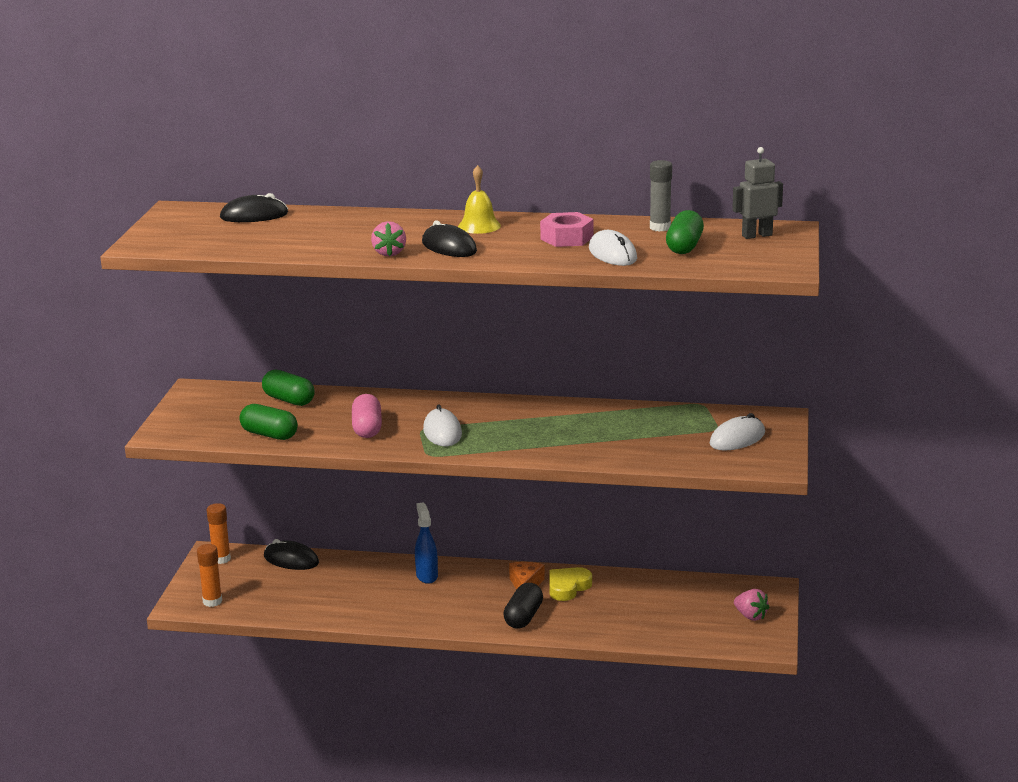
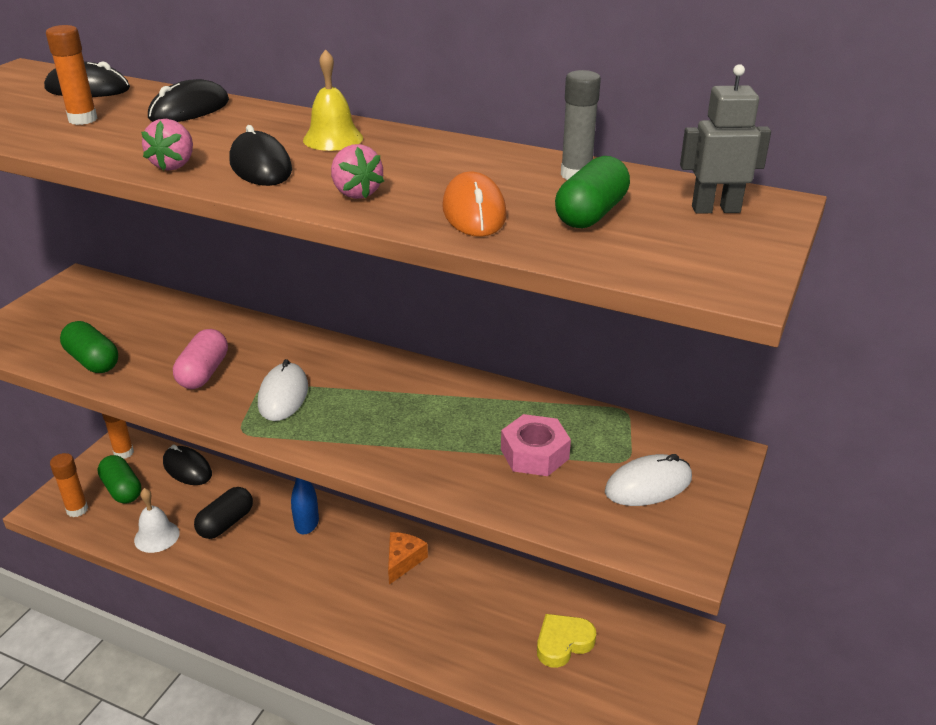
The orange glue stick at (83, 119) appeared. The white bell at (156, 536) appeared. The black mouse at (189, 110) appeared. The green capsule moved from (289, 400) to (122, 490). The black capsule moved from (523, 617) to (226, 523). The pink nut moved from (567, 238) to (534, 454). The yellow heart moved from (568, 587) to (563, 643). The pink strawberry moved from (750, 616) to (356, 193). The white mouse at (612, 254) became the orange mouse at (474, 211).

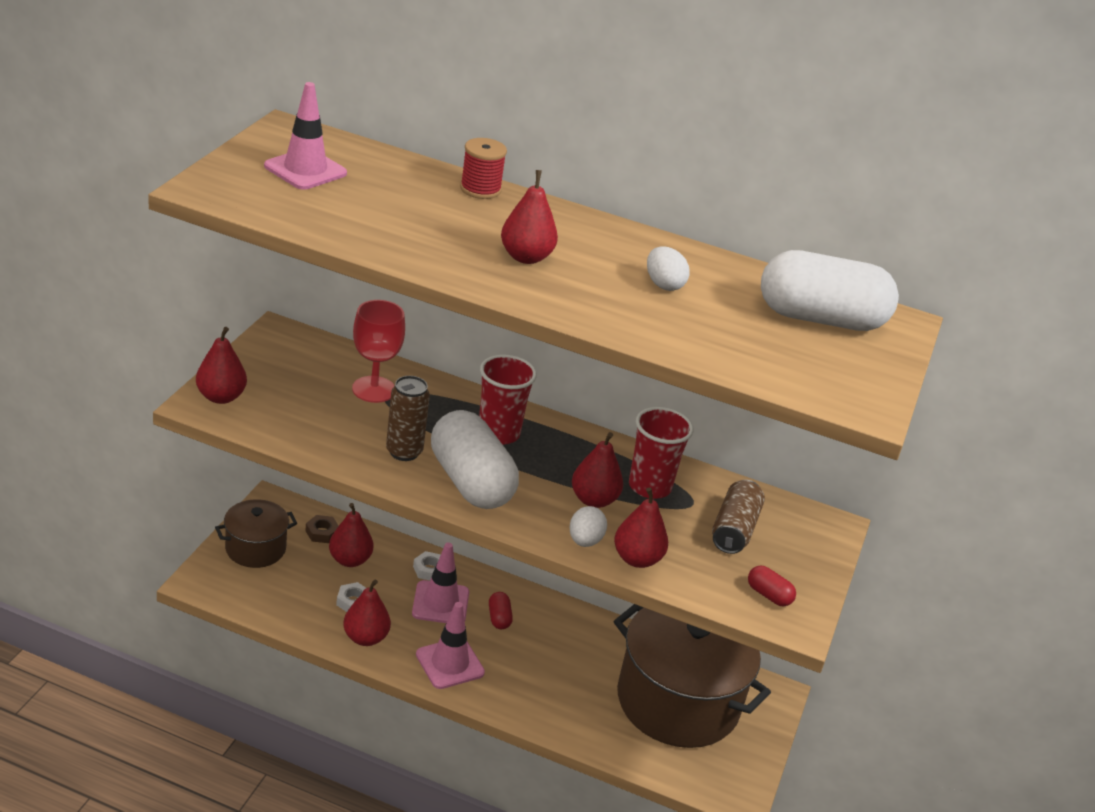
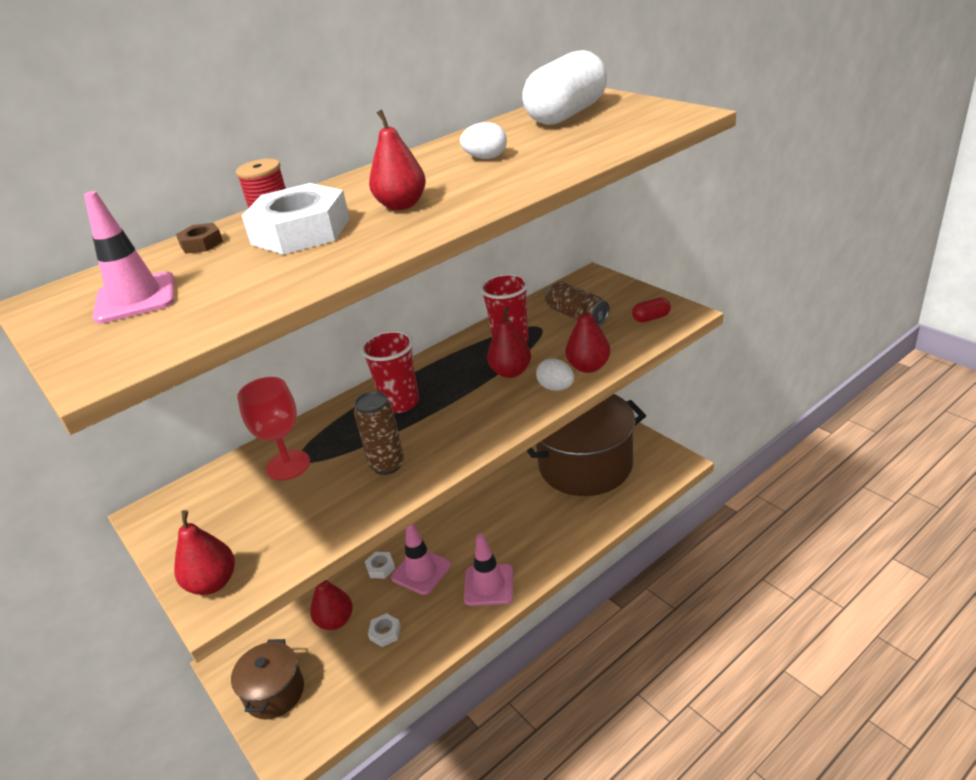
The red pear at (365, 638) disappeared. The white capsule at (470, 482) disappeared. The red capsule at (499, 618) disappeared. The white nut at (301, 231) appeared. The brown nut moved from (322, 532) to (201, 244).

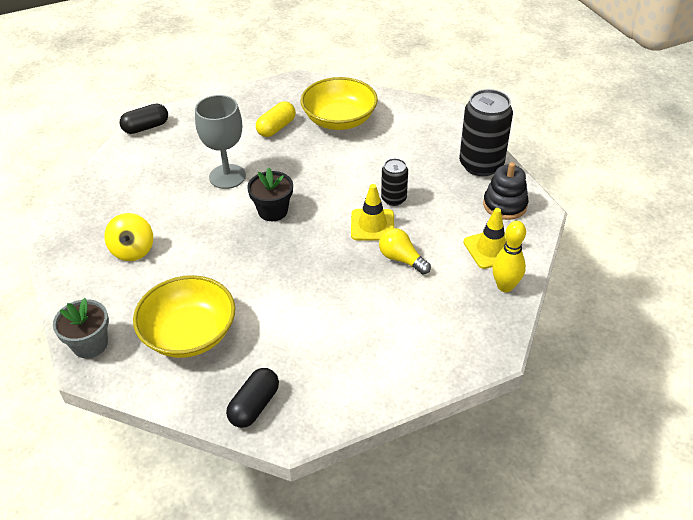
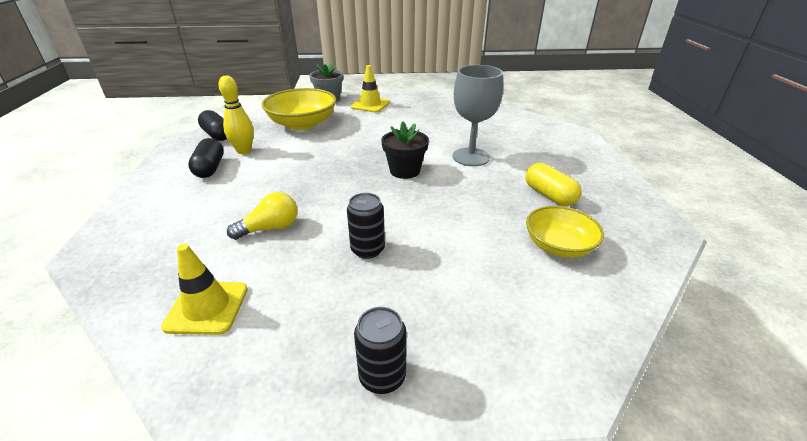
The yellow spinning top at (133, 250) disappeared. The black stacking toy at (505, 205) disappeared. The black capsule moved from (146, 127) to (210, 168). The yellow traffic cone moved from (372, 225) to (370, 105). The yellow bowling pin moved from (505, 286) to (244, 151). The yellow bowl at (339, 120) changed to 0.64 times the size. The black can at (481, 164) changed to 0.54 times the size.

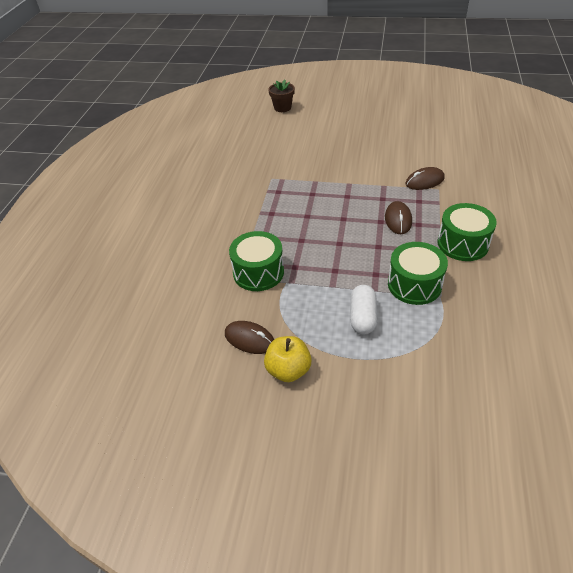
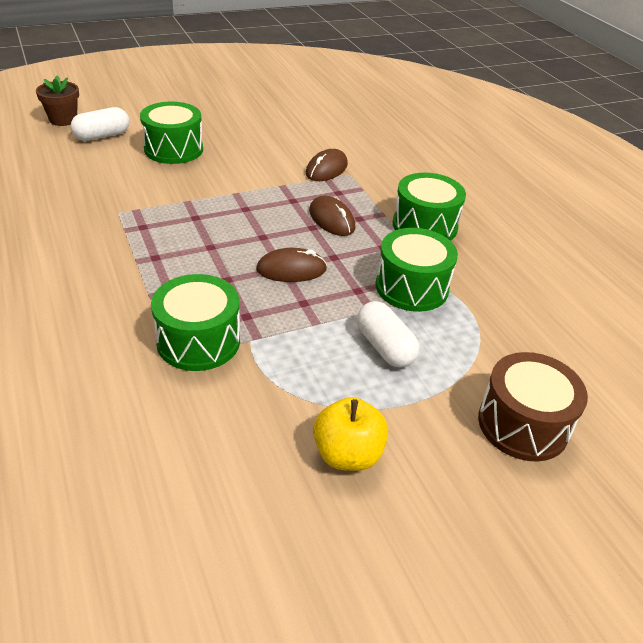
The white capsule at (102, 136) appeared. The green drum at (173, 149) appeared. The brown drum at (523, 424) appeared. The brown mouse moved from (249, 339) to (291, 269).

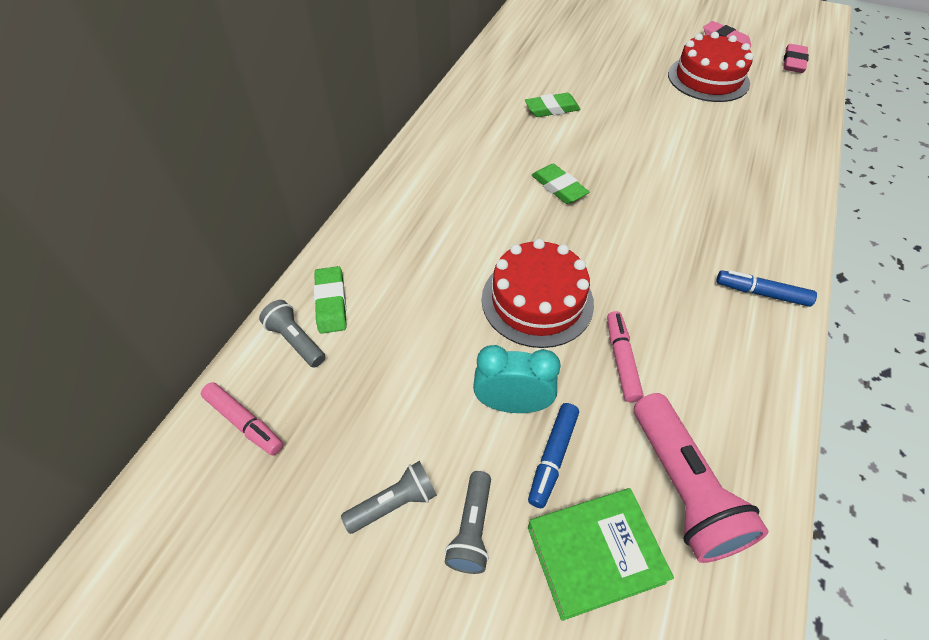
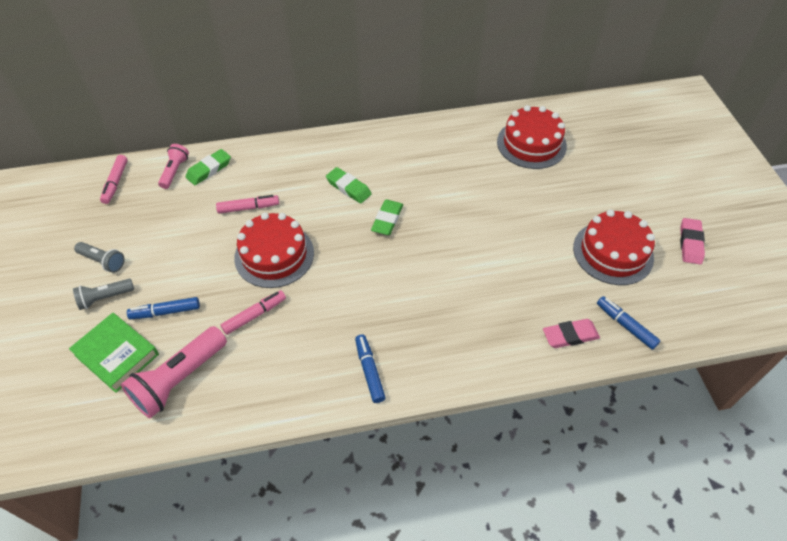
The turquoise clock at (512, 404) disappeared. The pink marker at (248, 208) appeared. The red cake at (531, 144) appeared. The blue marker at (625, 325) appeared. The green eraser moved from (552, 109) to (348, 188). The pink eraser moved from (793, 62) to (570, 335). The grey flashlight at (296, 340) became the pink flashlight at (175, 171).

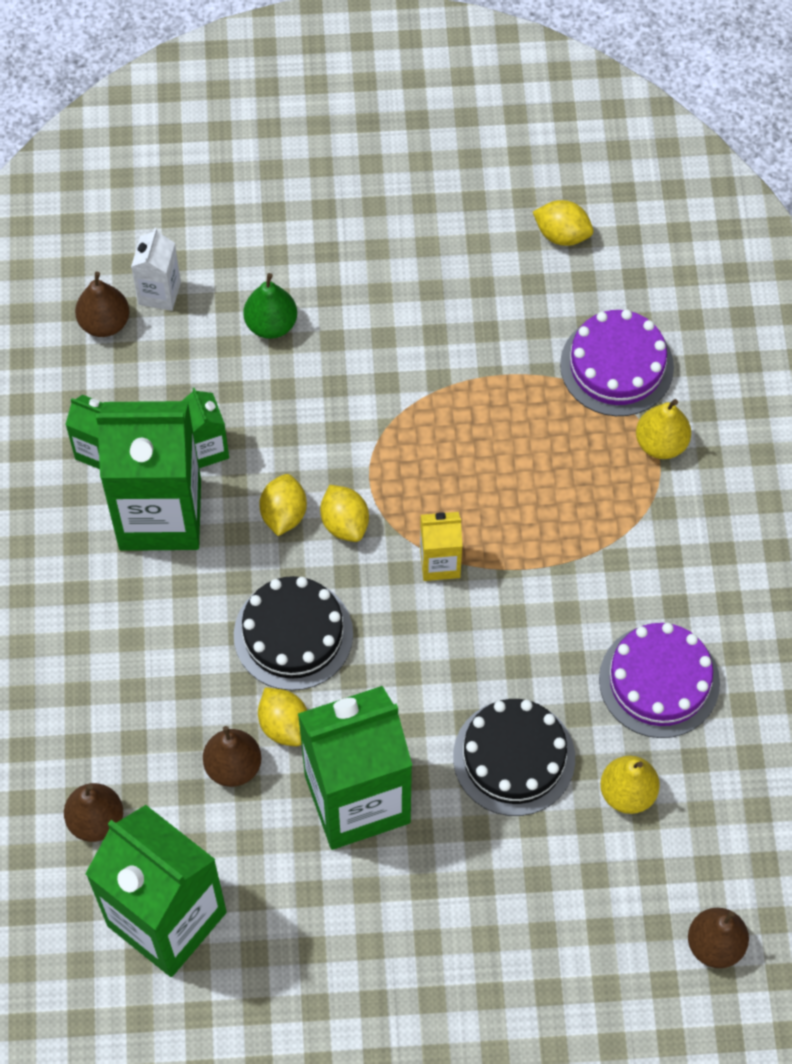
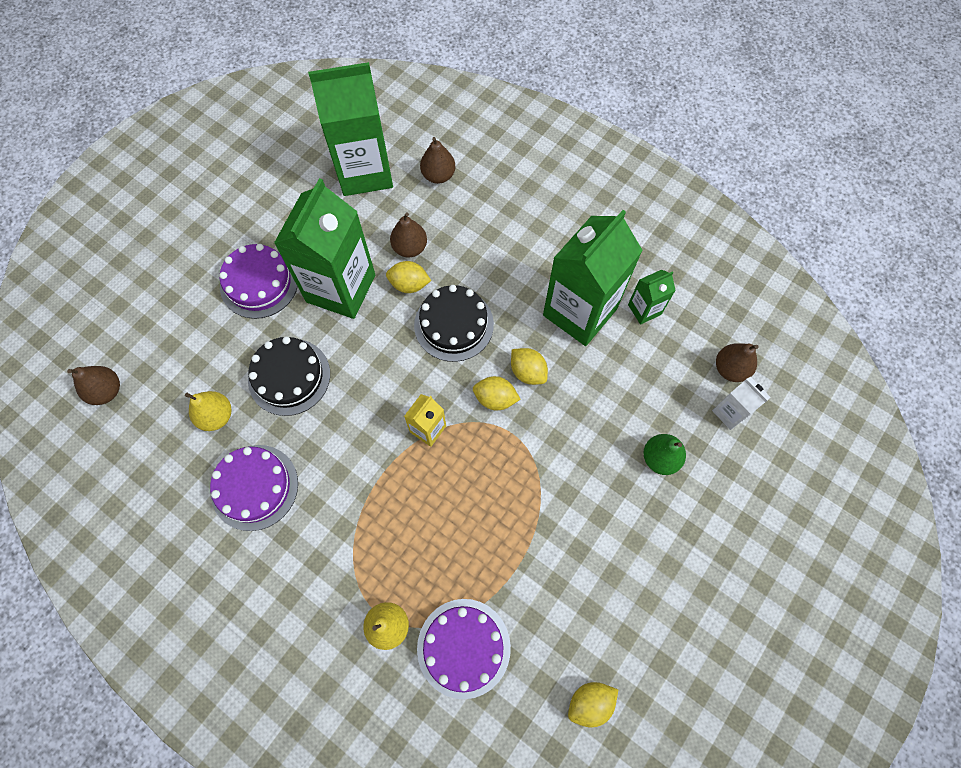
The green carton at (206, 449) disappeared. The purple cake at (259, 283) appeared.

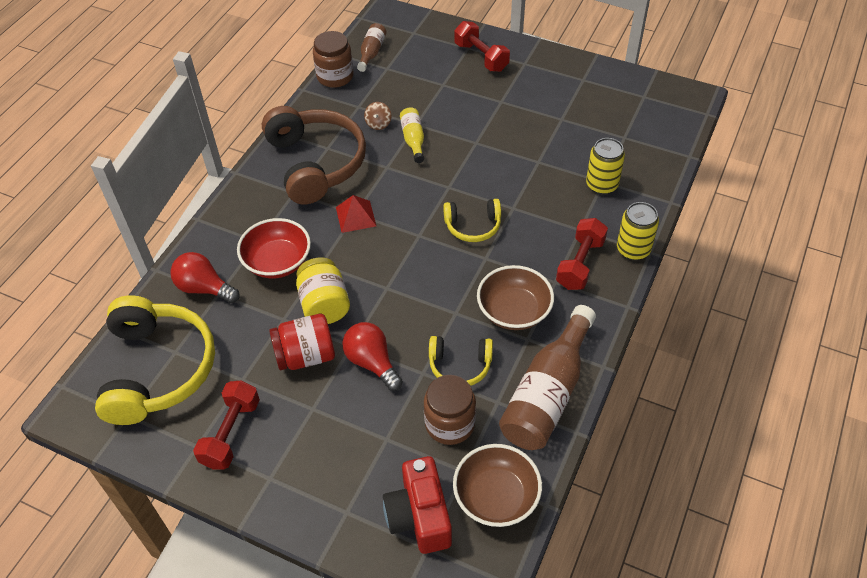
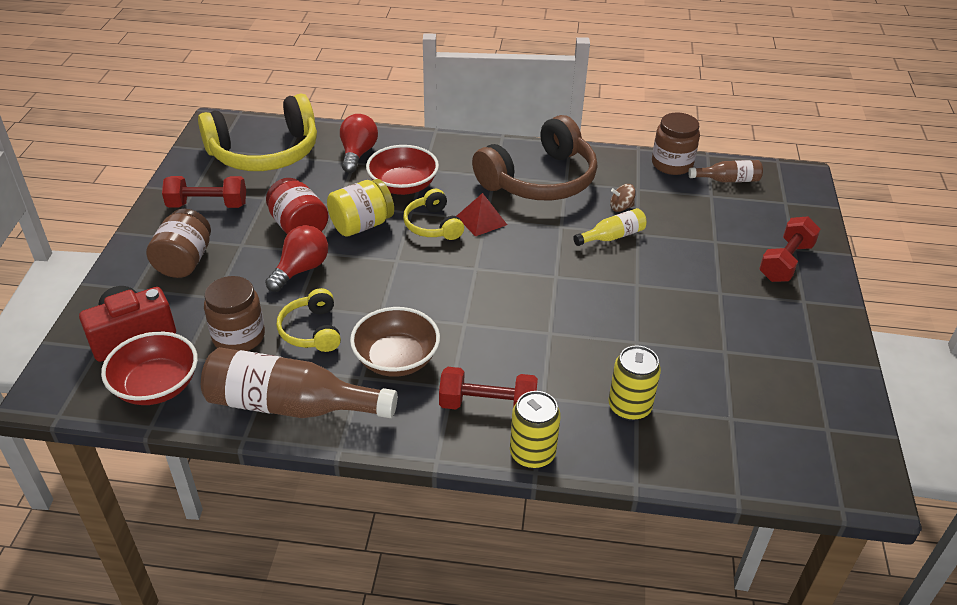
The brown jar at (184, 261) appeared. The yellow headphones moved from (473, 226) to (433, 225). The brown bowl at (496, 497) became the red bowl at (156, 386).

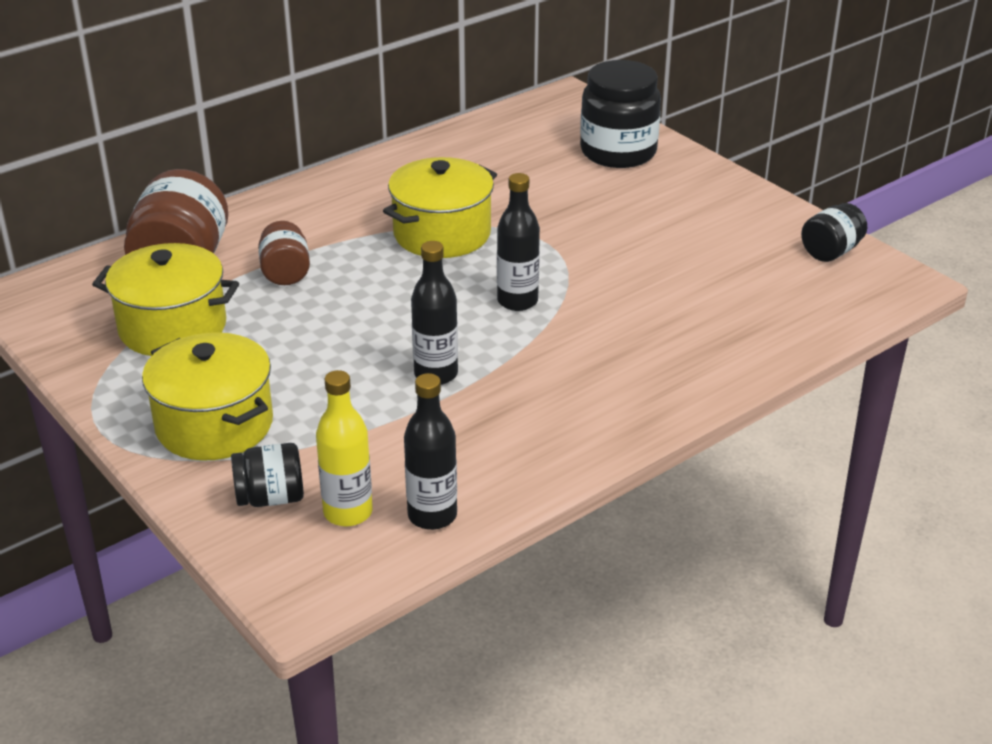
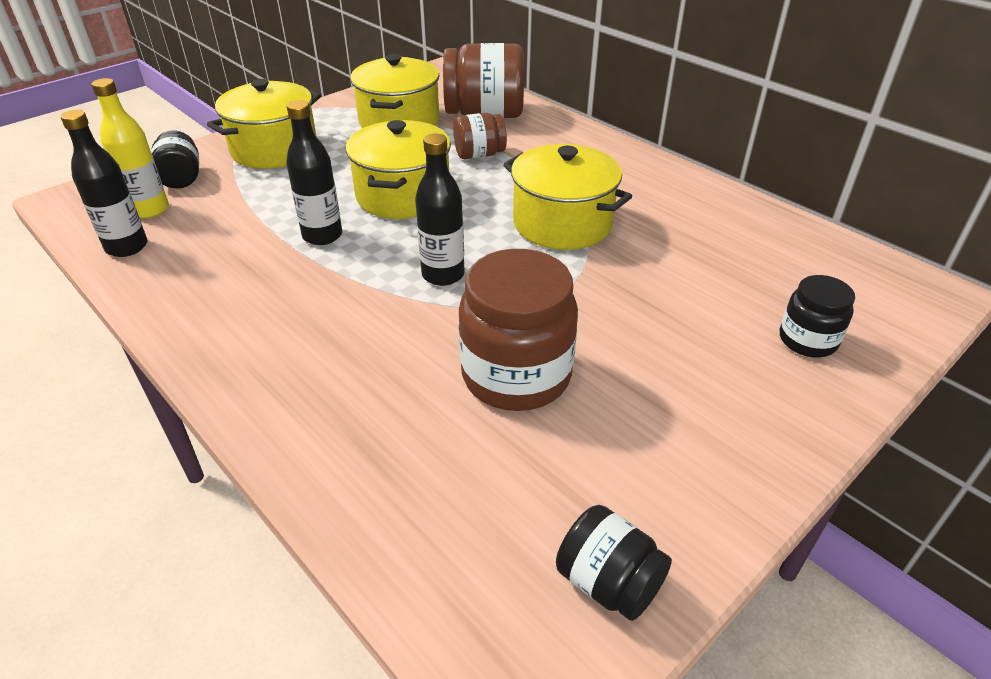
The yellow pot at (403, 195) appeared. The brown jar at (516, 375) appeared. The black jar at (618, 152) changed to 0.55 times the size.

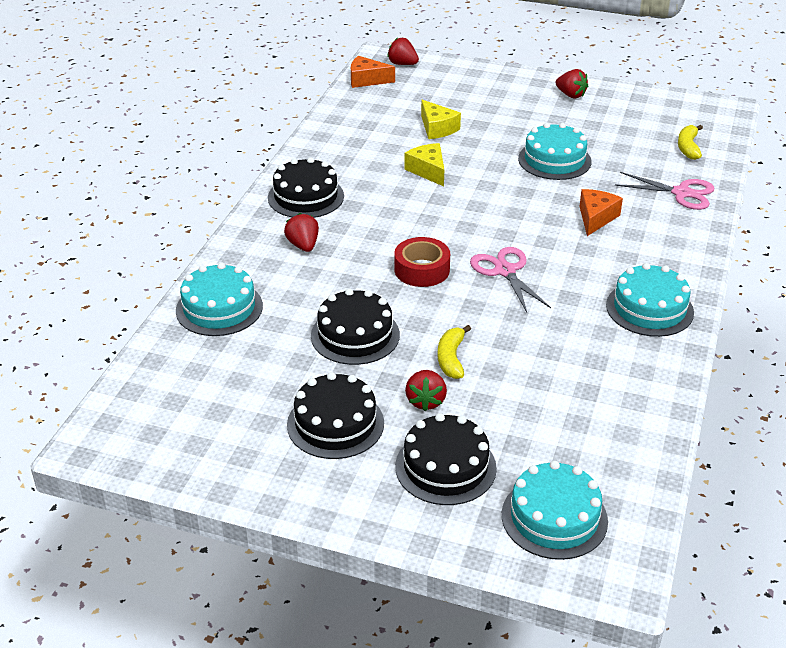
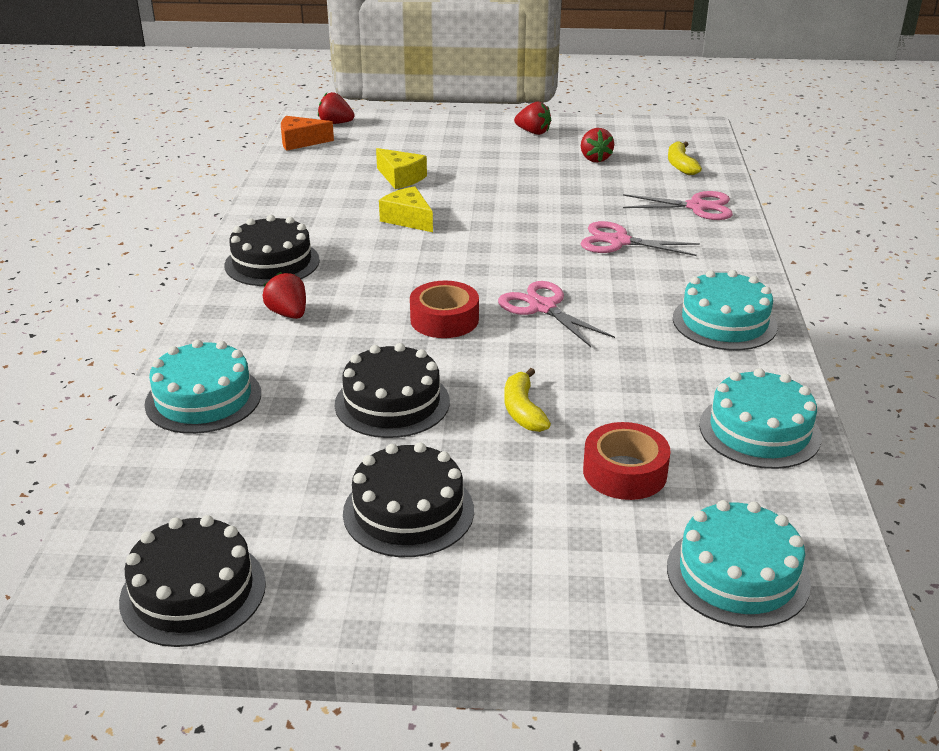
The red tape at (624, 472) appeared. The black cake moved from (445, 467) to (193, 592). The red strawberry moved from (425, 401) to (595, 159). The turquoise cake moved from (554, 160) to (759, 431). The orange cheese at (596, 218) was replaced by the pink scissors at (618, 241).

